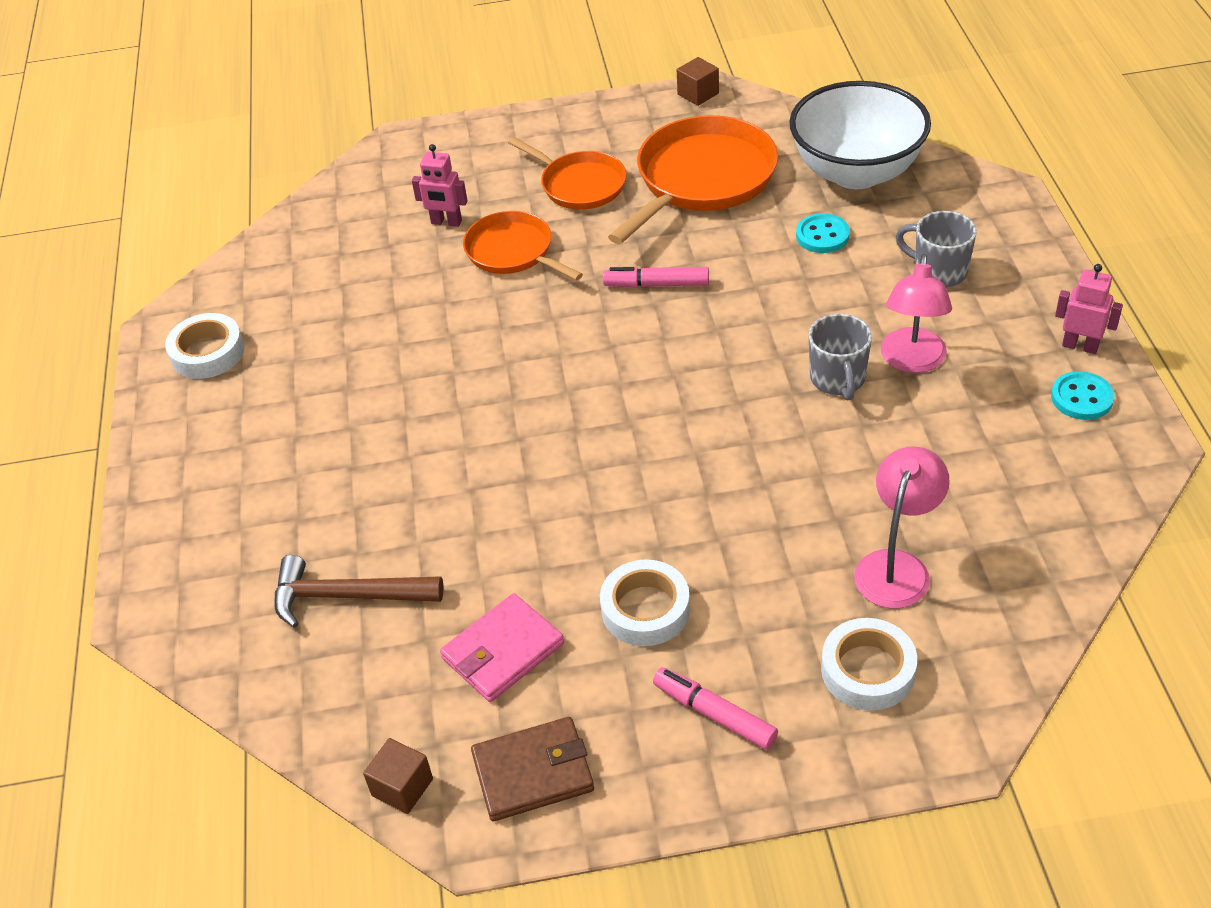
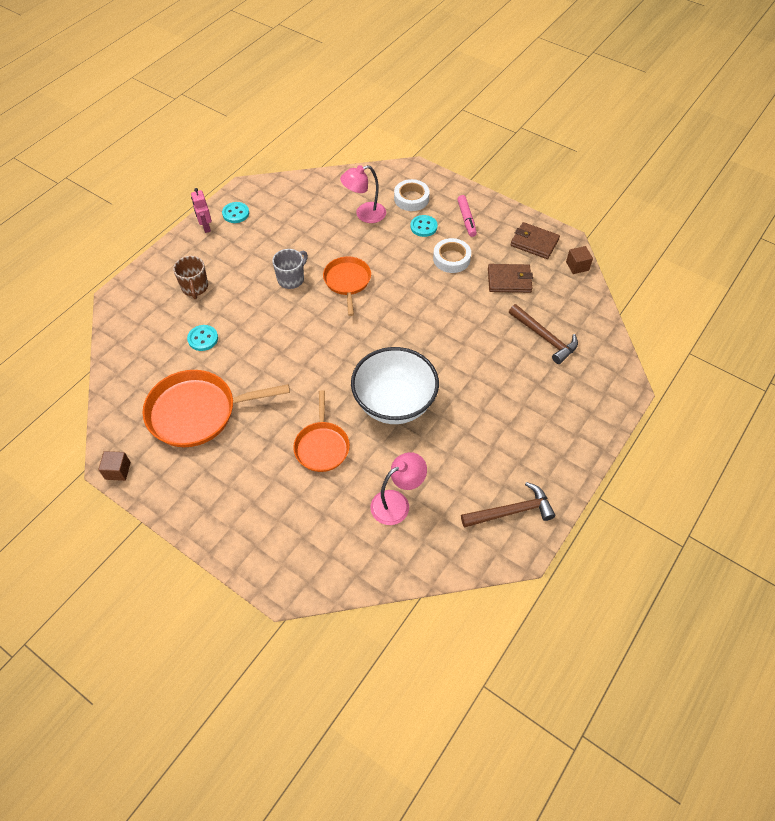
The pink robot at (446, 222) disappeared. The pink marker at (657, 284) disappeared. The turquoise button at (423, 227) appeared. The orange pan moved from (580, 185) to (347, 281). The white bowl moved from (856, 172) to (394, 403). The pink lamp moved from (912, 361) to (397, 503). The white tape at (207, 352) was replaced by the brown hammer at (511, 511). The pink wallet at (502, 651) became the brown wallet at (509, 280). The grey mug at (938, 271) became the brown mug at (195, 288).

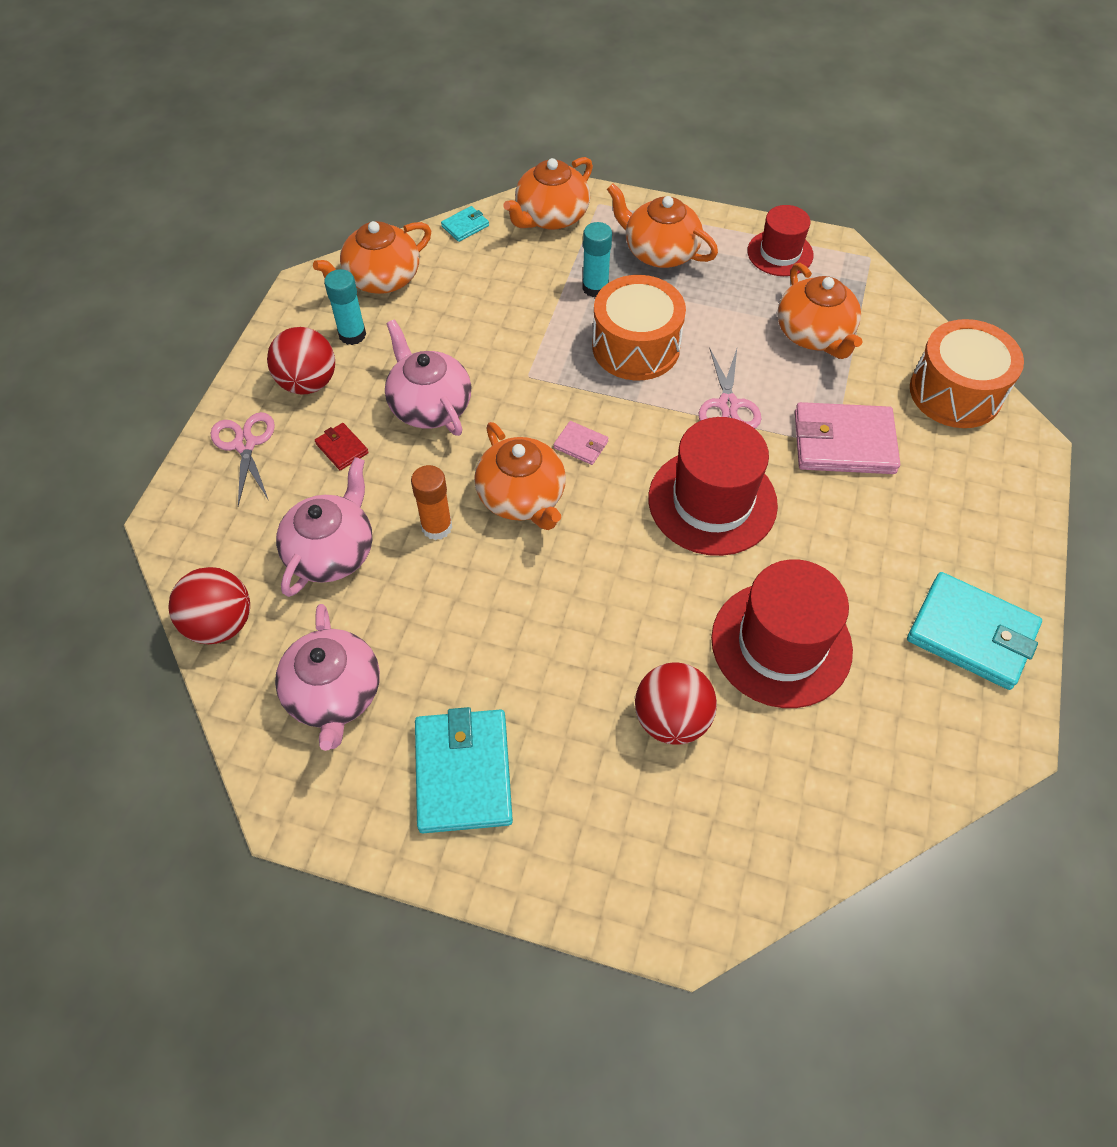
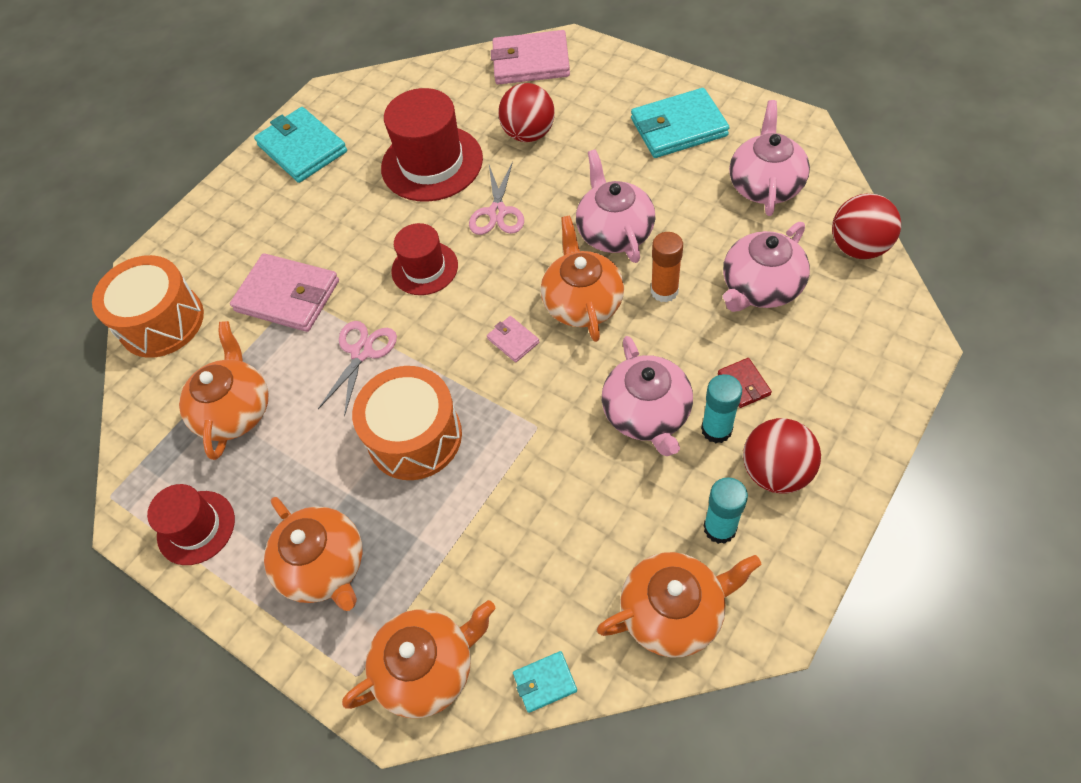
The pink wallet at (531, 62) appeared. The pink teapot at (614, 232) appeared. The pink scissors moved from (245, 444) to (497, 212). The turquoise glue stick moved from (595, 288) to (716, 429). The turquoise wallet at (463, 773) turned 60 degrees clockwise. The red hat at (712, 501) changed to 0.60 times the size.

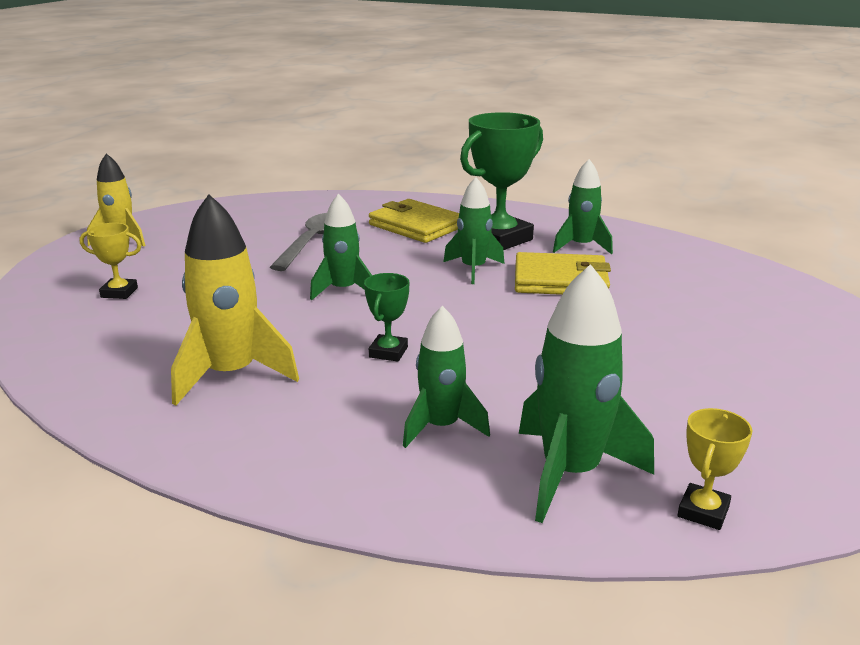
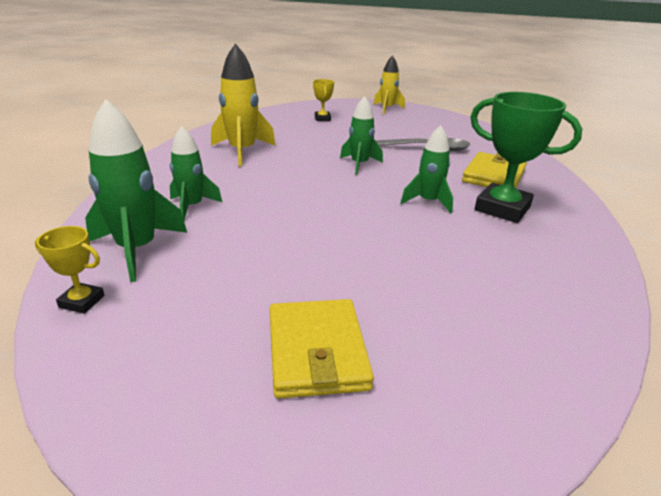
The green trophy at (388, 352) disappeared. The green rocket at (581, 246) disappeared. The yellow wallet moved from (560, 280) to (316, 351).

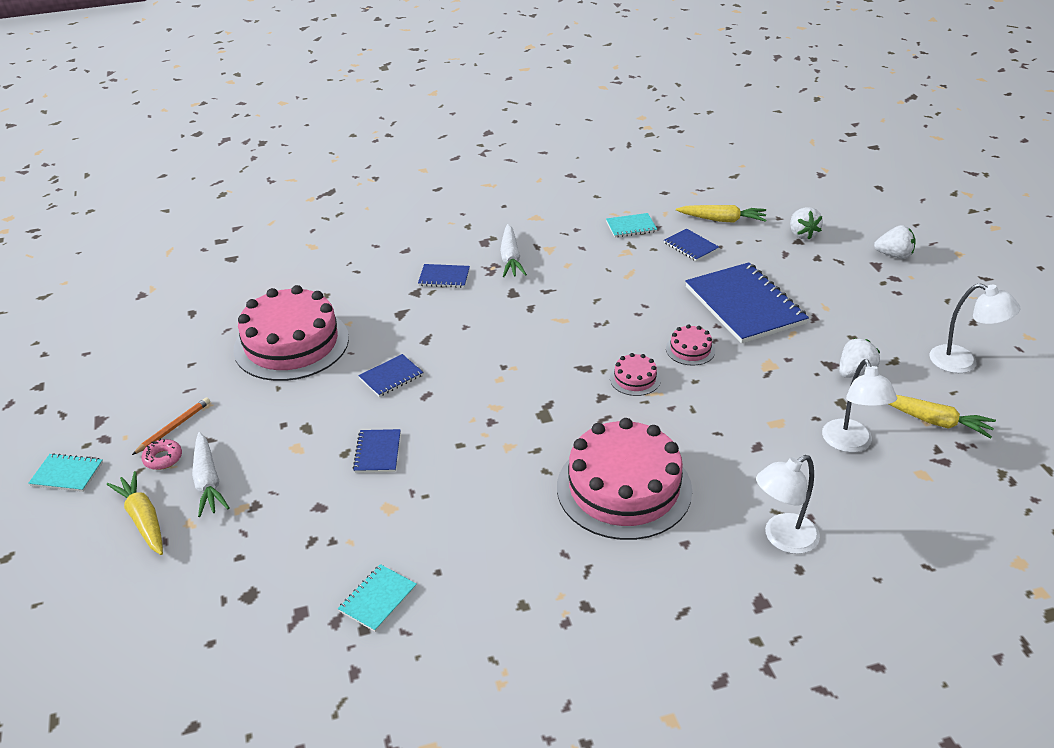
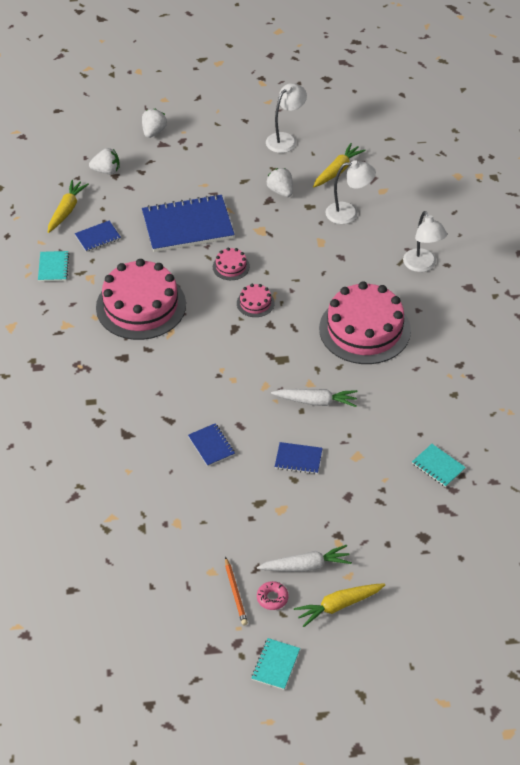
The blue notebook at (444, 277) disappeared. The pink cake moved from (291, 344) to (141, 306). The white carrot moved from (510, 258) to (316, 401). The orange pencil at (174, 427) turned 150 degrees counterclockwise.

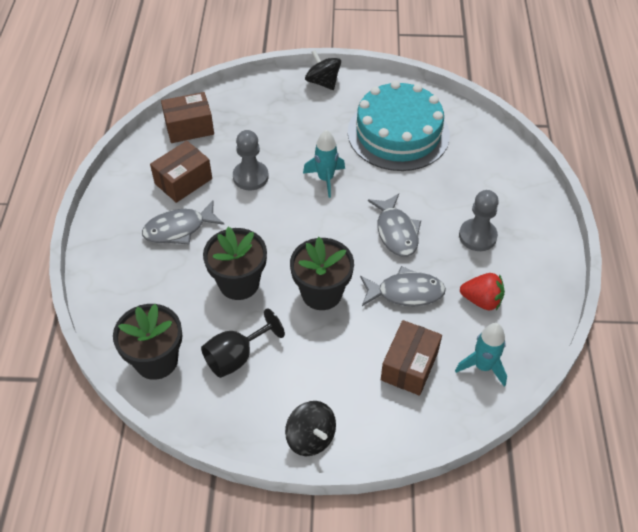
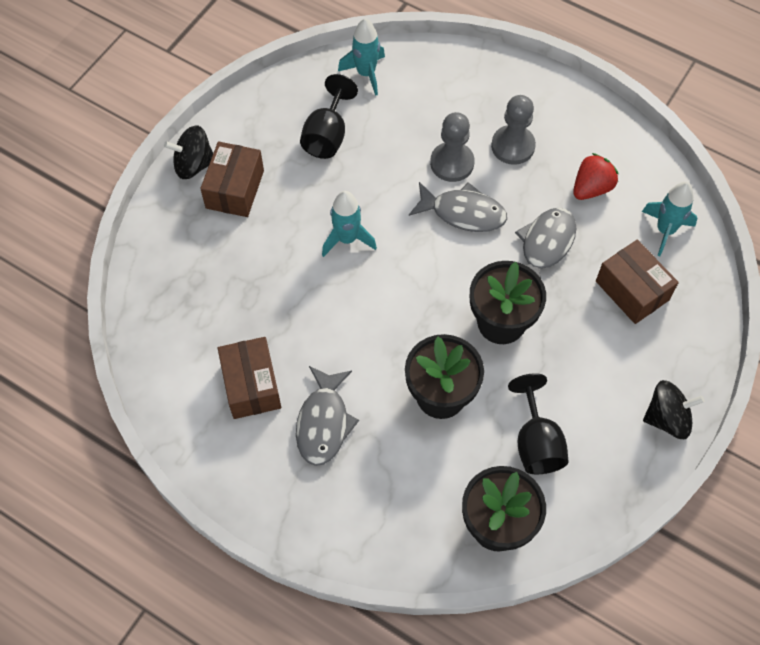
The turquoise rocket at (366, 73) appeared. The brown box moved from (189, 127) to (235, 189). The grey pawn moved from (250, 177) to (452, 163). The turquoise cake at (398, 133) was replaced by the black goblet at (327, 136).

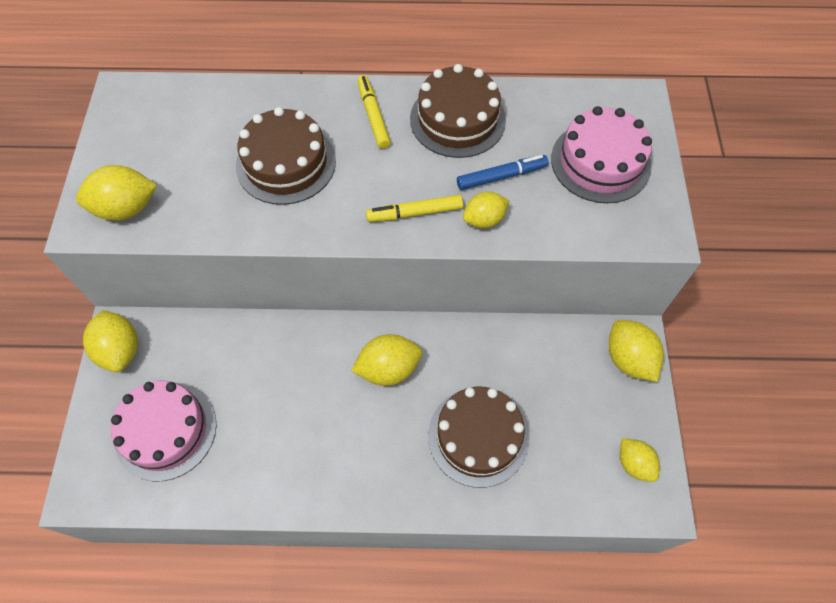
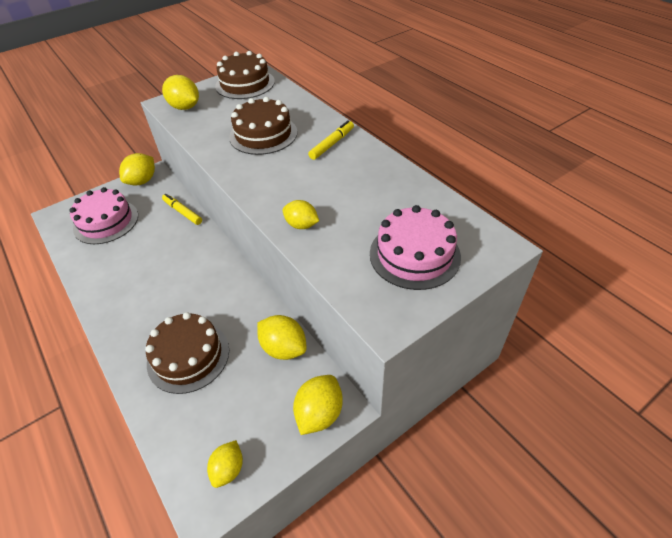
The blue marker at (501, 176) disappeared. The yellow lemon moved from (388, 369) to (284, 348). The yellow marker moved from (414, 213) to (182, 212). The brown cake moved from (457, 119) to (245, 84).

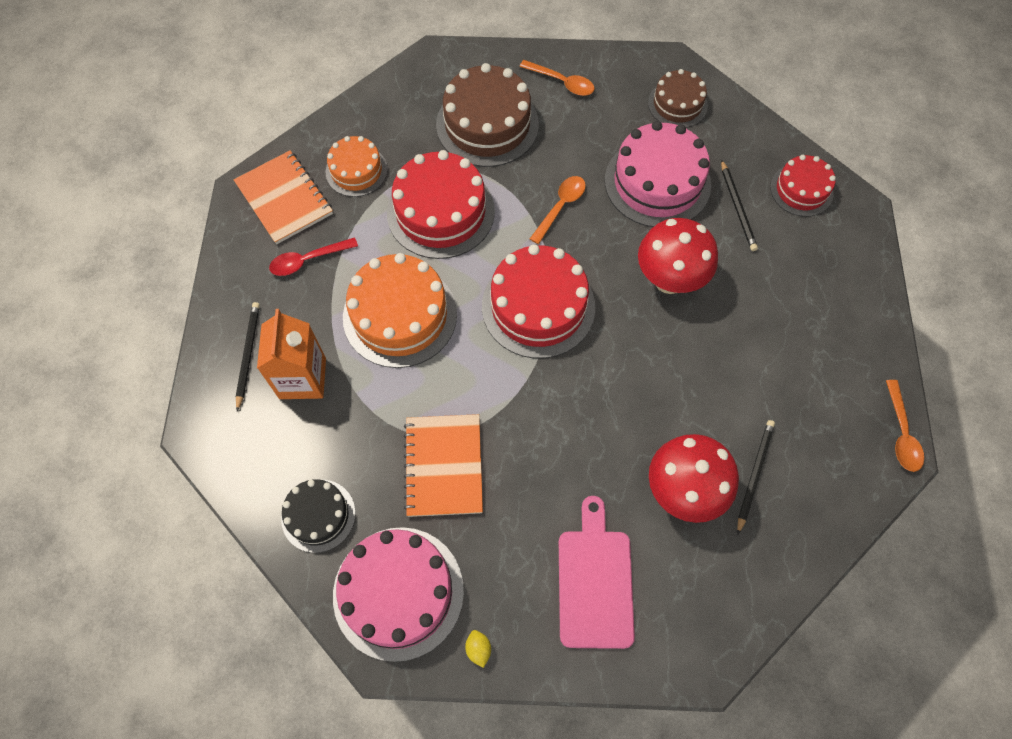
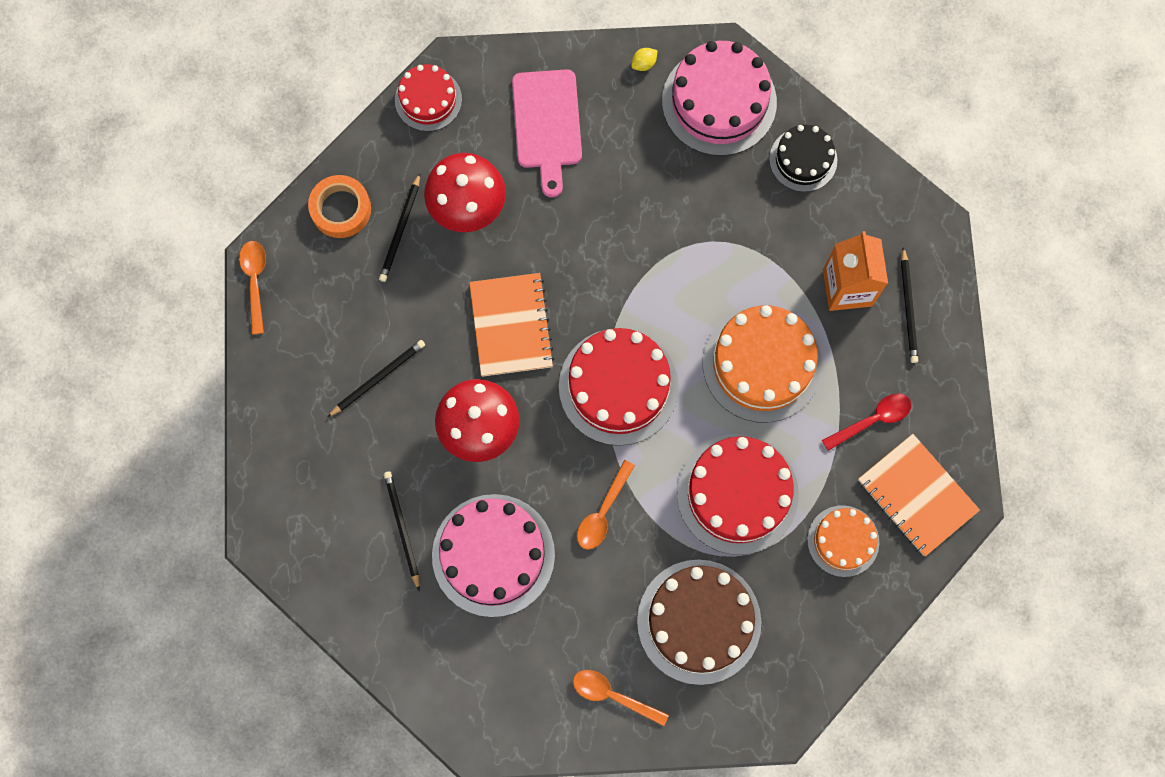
The brown cake at (677, 104) disappeared. The orange tape at (341, 209) appeared. The black pencil at (378, 378) appeared. The orange notebook moved from (443, 466) to (511, 326). The red cake moved from (801, 190) to (428, 100). The yellow lemon at (478, 649) turned 75 degrees clockwise.

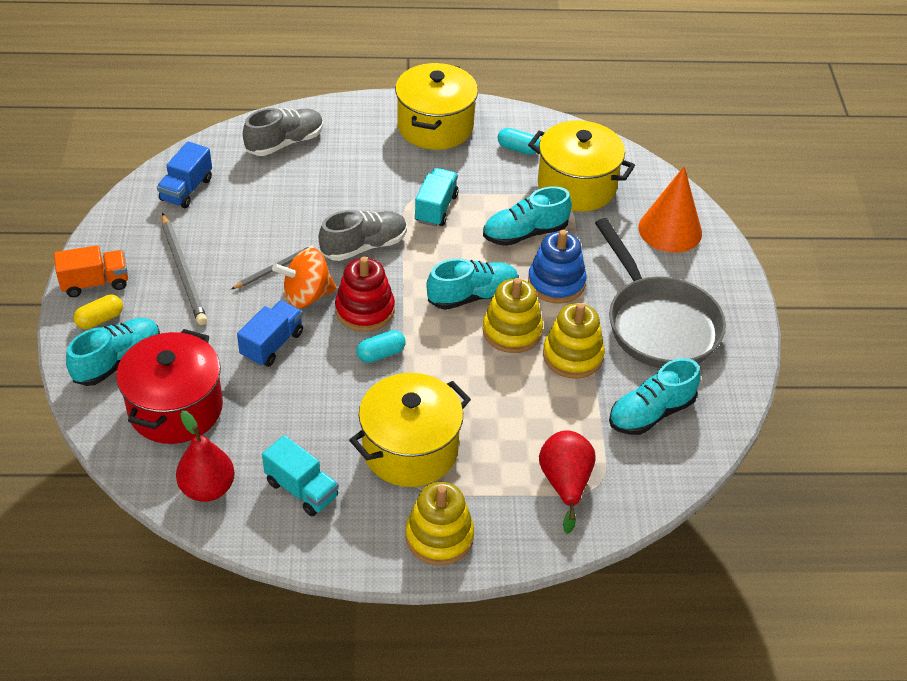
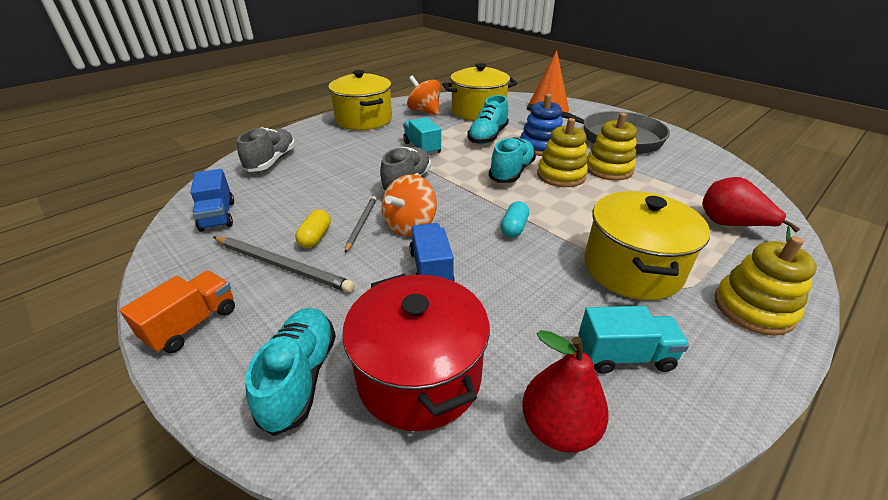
The red stacking toy at (365, 310) disappeared. The turquoise shoe at (651, 413) disappeared. The yellow capsule moved from (100, 319) to (315, 237). The turquoise capsule at (518, 149) was replaced by the orange spinning top at (424, 111).

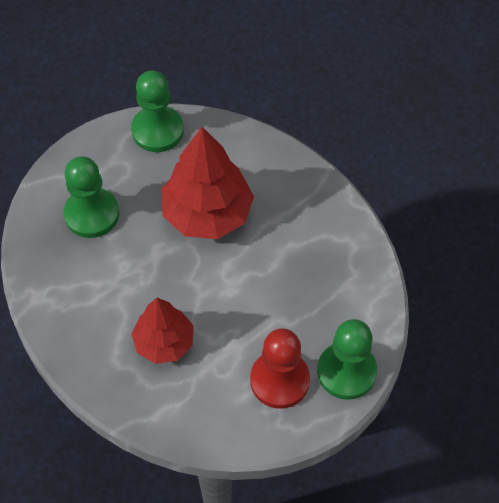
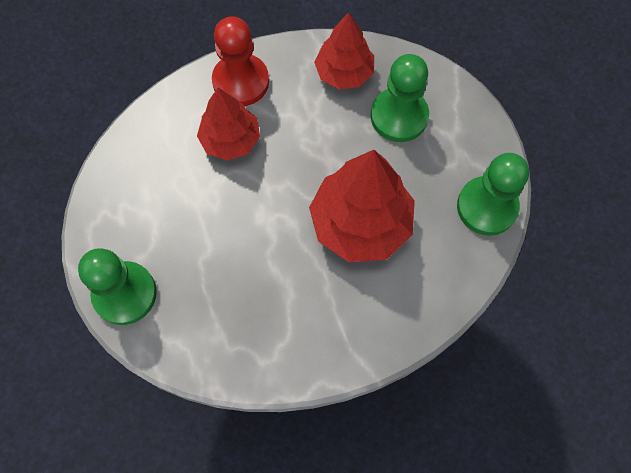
The red tree at (344, 73) appeared. The red pawn moved from (279, 380) to (241, 81).

